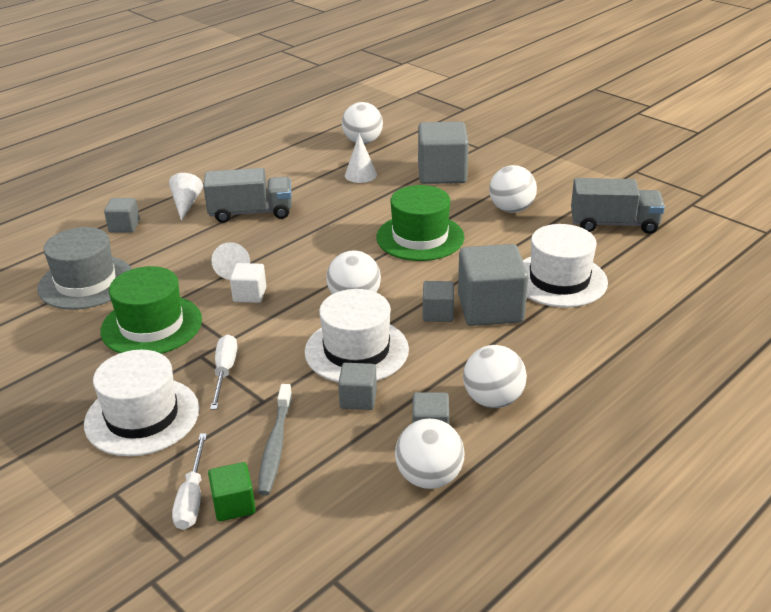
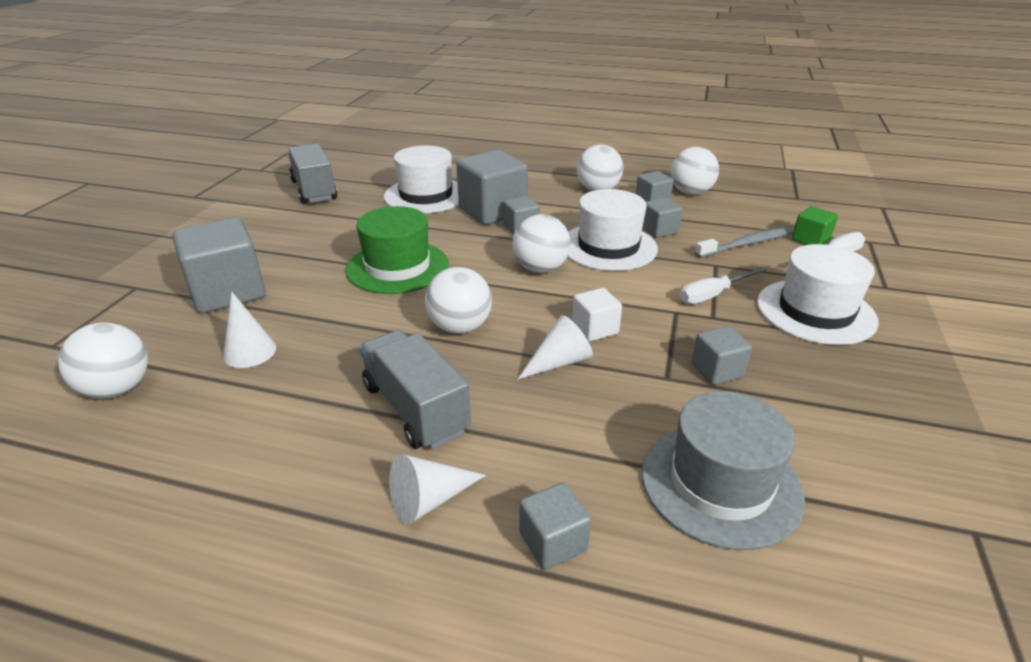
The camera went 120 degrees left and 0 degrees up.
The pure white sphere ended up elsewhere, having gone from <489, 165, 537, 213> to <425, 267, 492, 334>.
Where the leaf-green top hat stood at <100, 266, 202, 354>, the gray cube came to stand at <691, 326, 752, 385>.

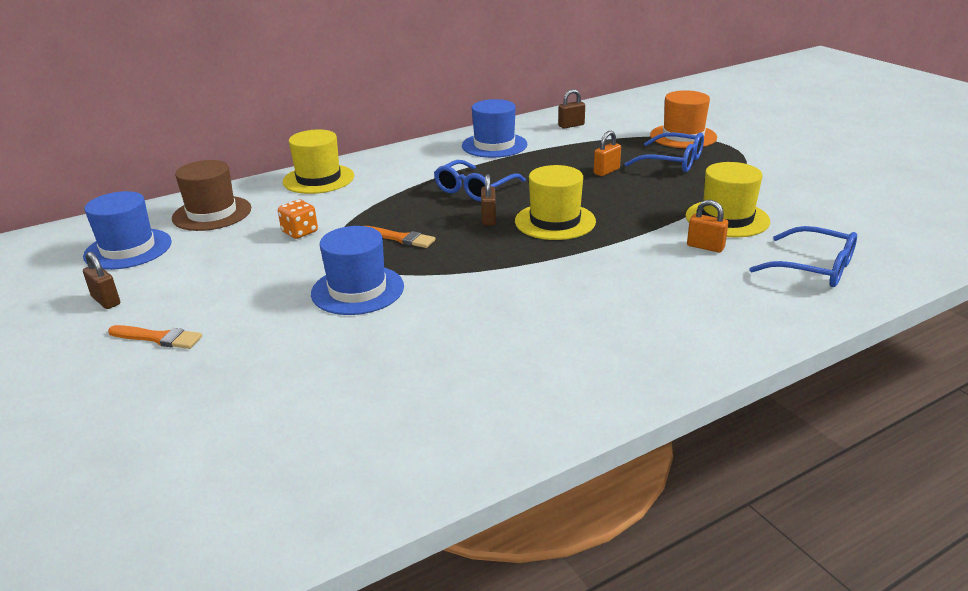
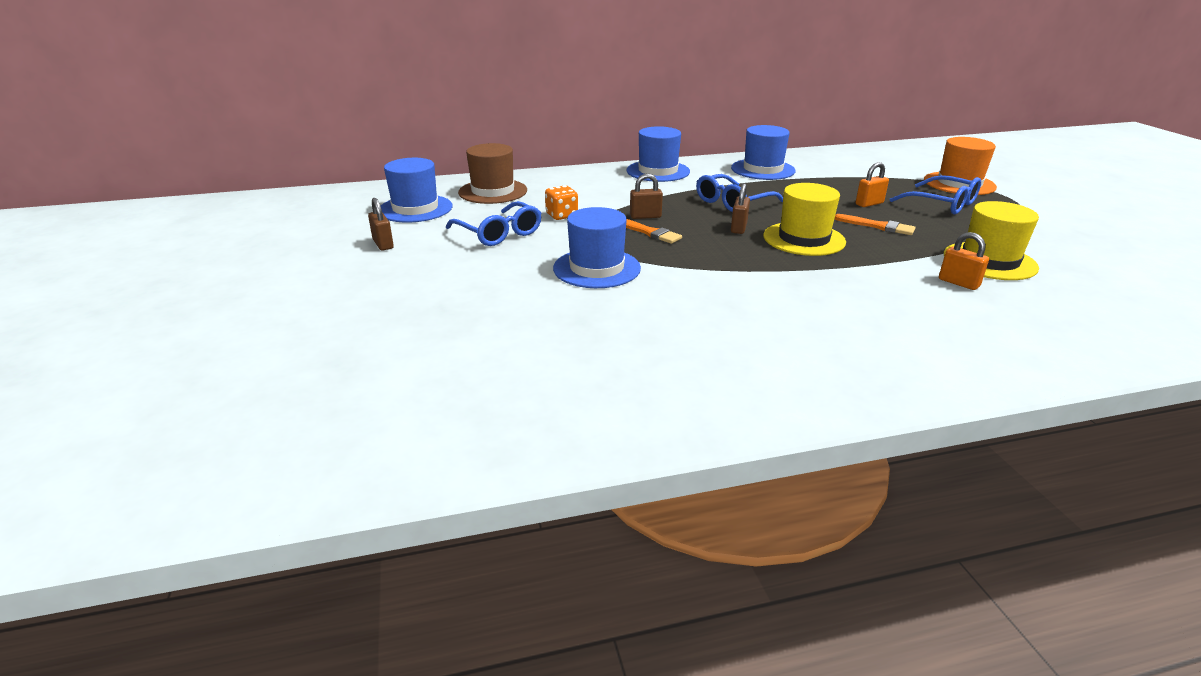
The camera went 15 degrees right and 0 degrees up.
The dark brown padlock ended up elsewhere, having gone from <558, 89, 585, 129> to <630, 173, 663, 219>.
The second view lost the golden top hat at <283, 129, 354, 194>.
The blue glasses ended up elsewhere, having gone from <749, 226, 857, 287> to <446, 201, 541, 246>.
The bright orange paintbrush ended up elsewhere, having gone from <108, 325, 202, 349> to <834, 214, 915, 235>.
The second view gained the blue top hat at <627, 126, 690, 182>.

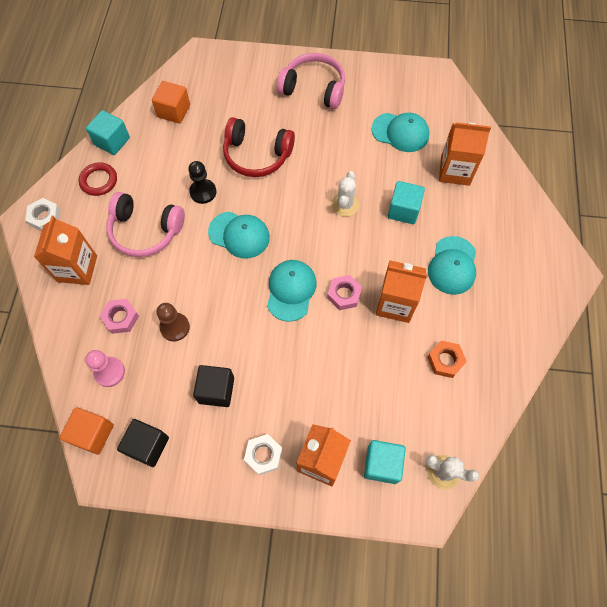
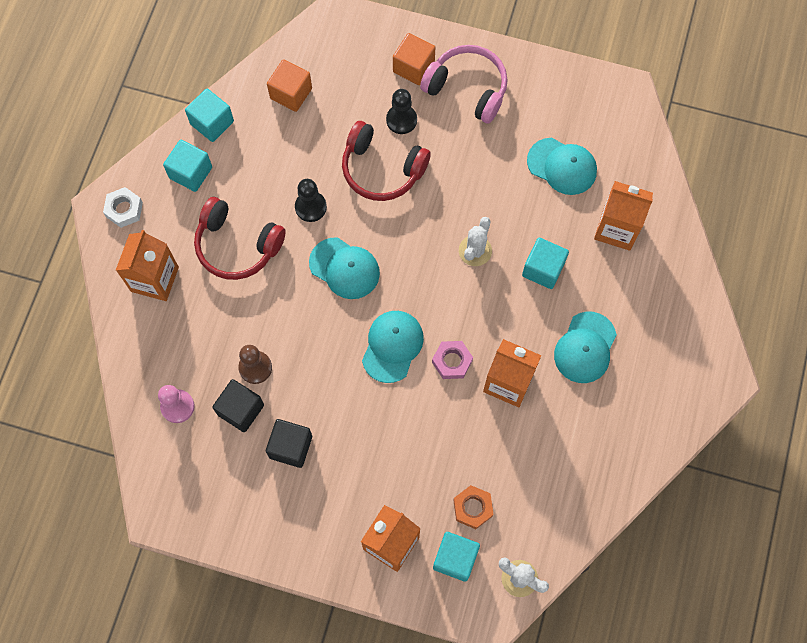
The camera went 10 degrees right and 5 degrees up.
Where the crimson hoop stood at <79, 162, 117, 196>, the turquoise cube came to stand at <163, 140, 212, 192>.
What was the rosy headphones at <107, 192, 185, 257> turned into the crimson headphones at <194, 197, 286, 280>.
The second view lost the rosy hex nut at <100, 299, 139, 334>.
The bright orange hex nut ended up elsewhere, having gone from <427, 341, 467, 378> to <453, 485, 494, 529>.
The bright orange cube ended up elsewhere, having gone from <59, 407, 114, 455> to <393, 33, 435, 85>.
The jet-black cube ended up elsewhere, having gone from <117, 419, 169, 467> to <212, 379, 264, 432>.
The second view lost the pure white hex nut at <244, 434, 282, 475>.
The second view gained the jet-black game pawn at <386, 89, 417, 134>.

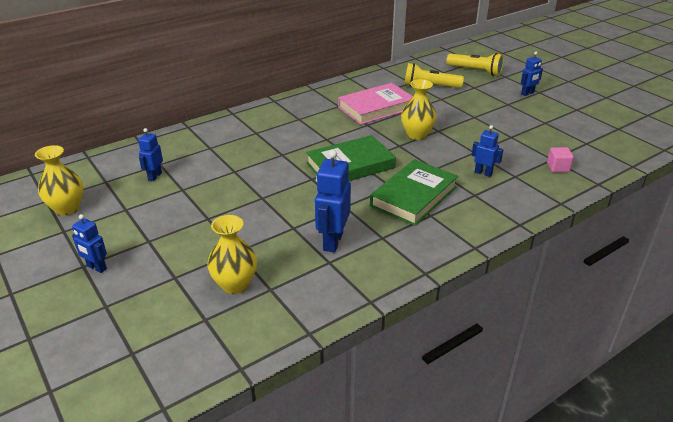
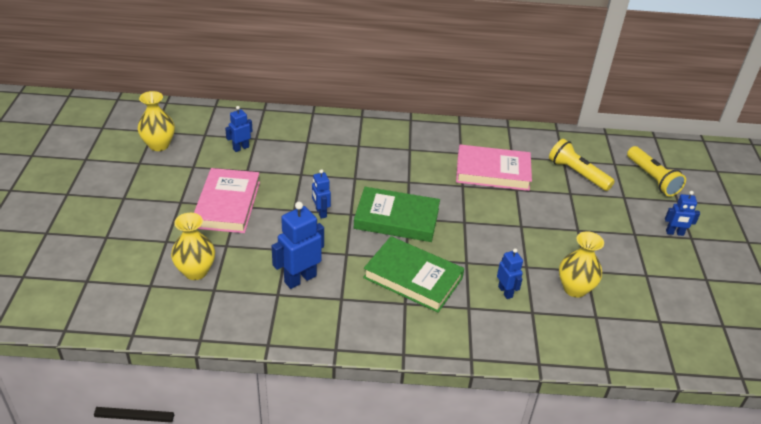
The camera went 35 degrees right and 5 degrees up.
The golden tall vase ended up elsewhere, having gone from <401, 79, 436, 140> to <559, 231, 604, 298>.
The second view lost the rosy cube at <547, 147, 574, 172>.
The leaf-green hardcover at <370, 159, 458, 226> ended up facing another way, 45 degrees clockwise from before.
The blue robot figure ended up elsewhere, having gone from <72, 214, 107, 273> to <312, 169, 331, 219>.
The second view gained the rosy hardcover at <194, 168, 260, 233>.

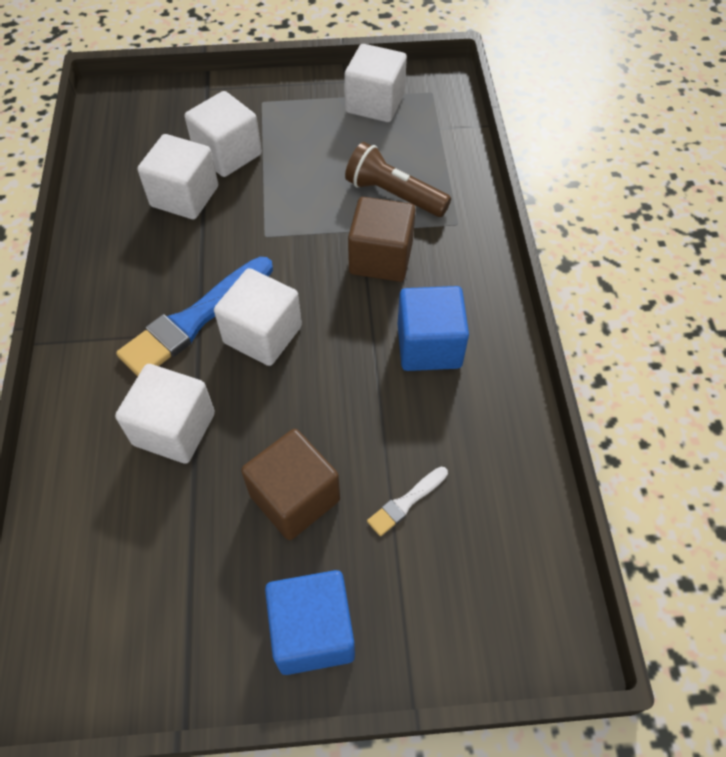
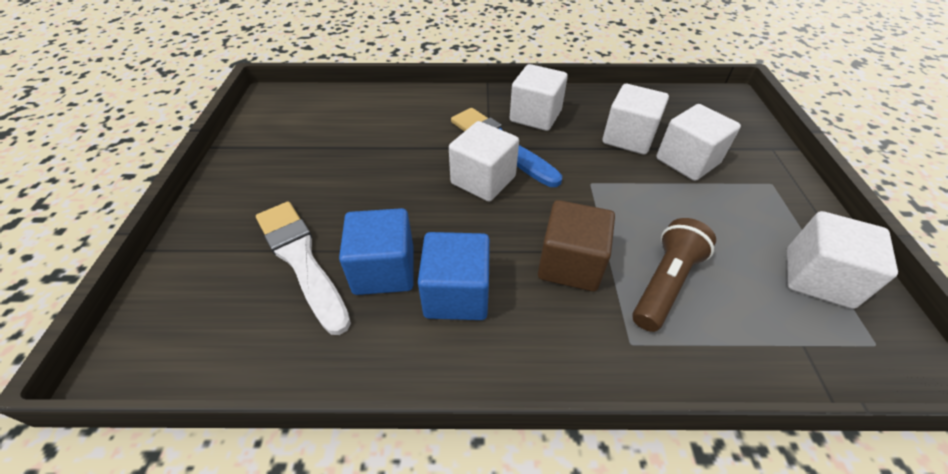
The camera went 95 degrees right and 10 degrees down.
The pure white cube ended up elsewhere, having gone from <115, 364, 215, 464> to <510, 64, 568, 131>.
The second view lost the dark brown cube at <241, 429, 340, 540>.
The size of the pure white paintbrush at <367, 467, 448, 536> changed by a factor of 2.13.
The blue cube ended up elsewhere, having gone from <265, 570, 355, 675> to <339, 208, 414, 295>.

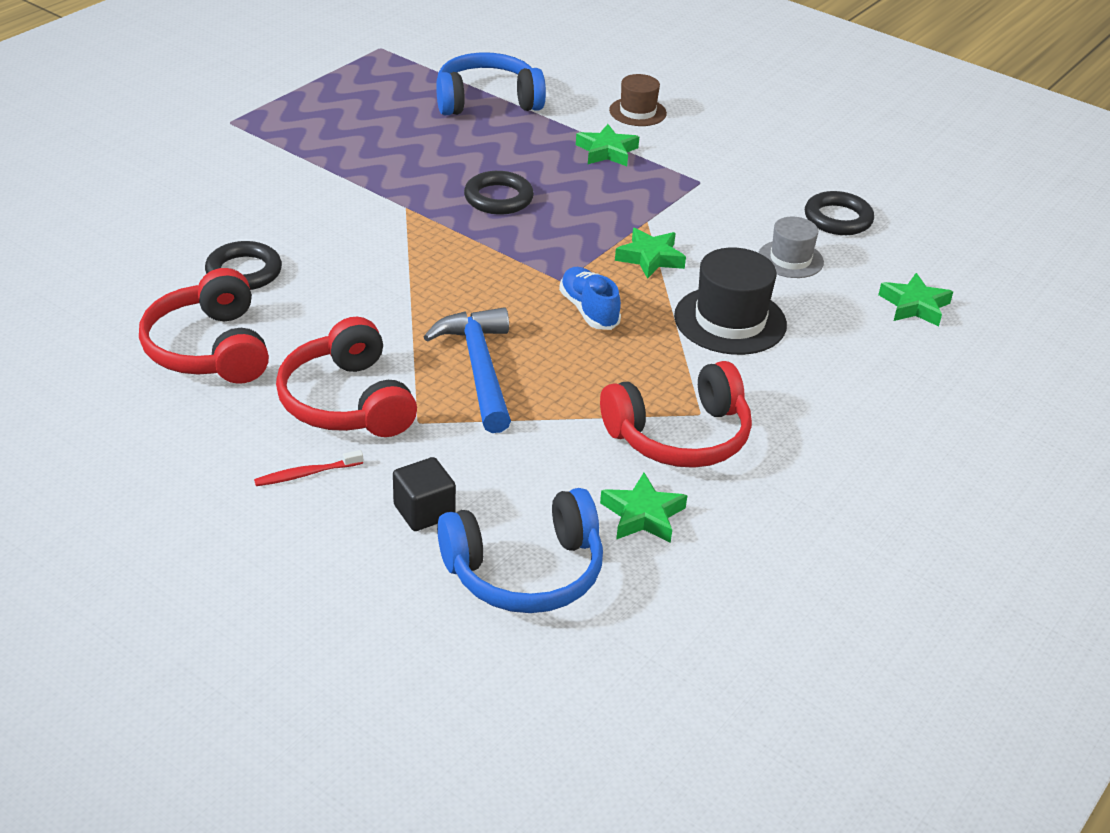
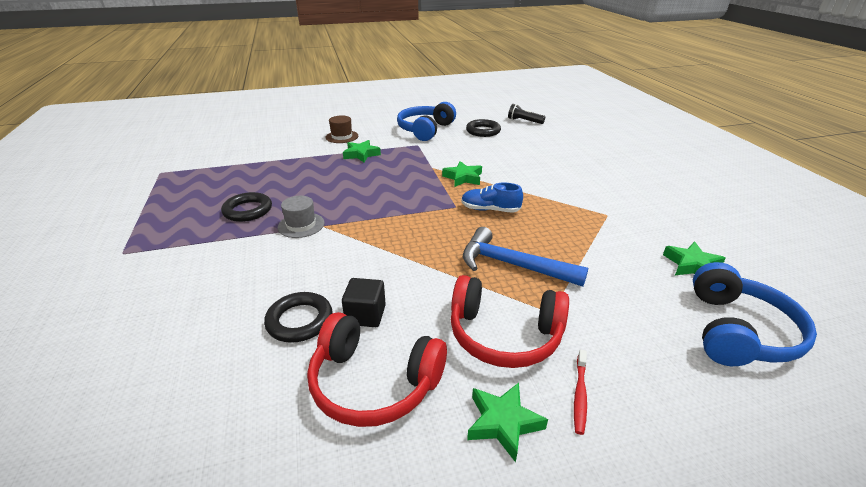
The camera went 50 degrees left and 5 degrees down.
The blue headphones ended up elsewhere, having gone from <436, 52, 546, 115> to <397, 102, 456, 141>.
The jet-black hoop ended up elsewhere, having gone from <464, 171, 534, 215> to <221, 192, 272, 222>.
The gray top hat ended up elsewhere, having gone from <758, 217, 824, 278> to <277, 196, 324, 238>.
The second view lost the jet-black top hat at <674, 248, 787, 355>.
The leaf-green star shape ended up elsewhere, having gone from <878, 273, 953, 326> to <467, 383, 548, 462>.
The second view lost the crimson headphones at <600, 361, 752, 468>.
The jet-black cube ended up elsewhere, having gone from <393, 457, 456, 531> to <342, 278, 386, 327>.
The second view gained the jet-black flashlight at <508, 104, 545, 124>.

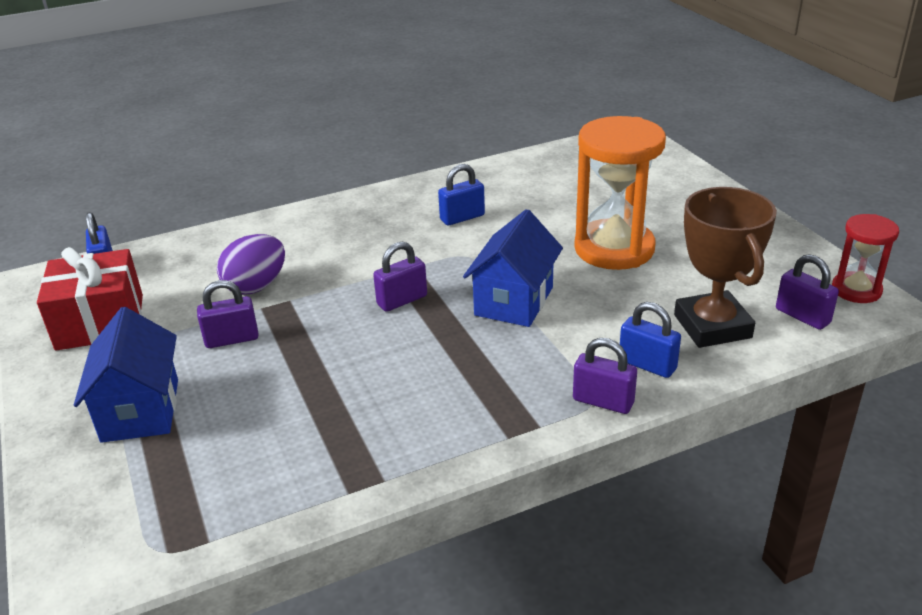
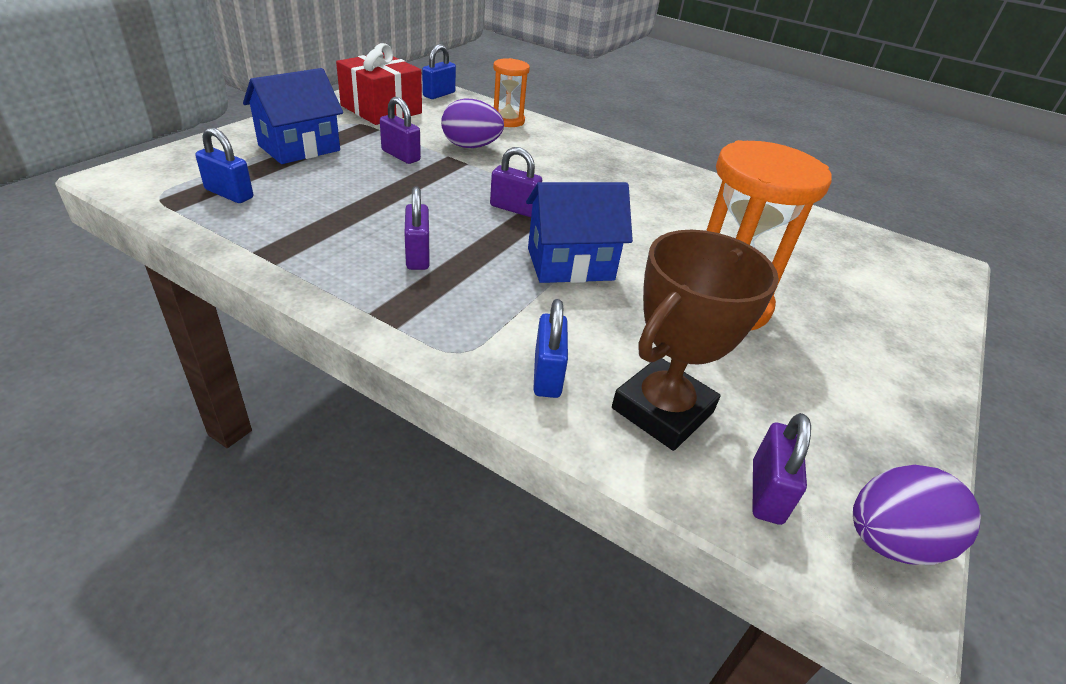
The camera went 50 degrees right and 5 degrees up.
The blue padlock ended up elsewhere, having gone from <438, 164, 485, 225> to <195, 127, 253, 203>.
Where the crimson sand timer stood at <832, 214, 899, 303>, the purple toy egg came to stand at <853, 465, 981, 565>.
The purple padlock ended up elsewhere, having gone from <573, 338, 637, 414> to <405, 186, 430, 270>.
The second view gained the bright orange sand timer at <493, 58, 530, 127>.

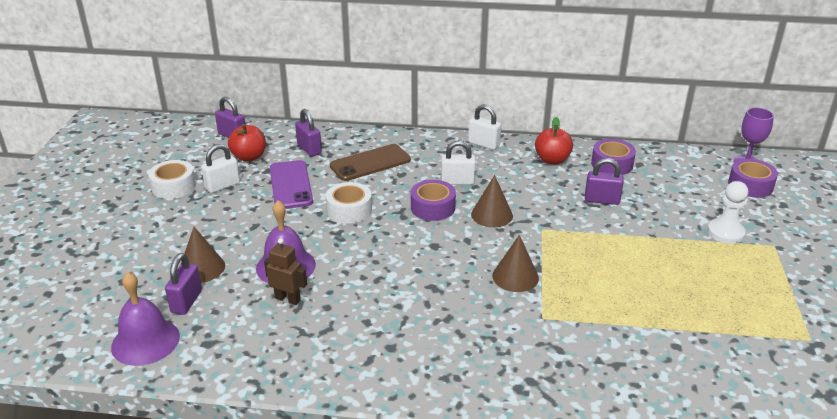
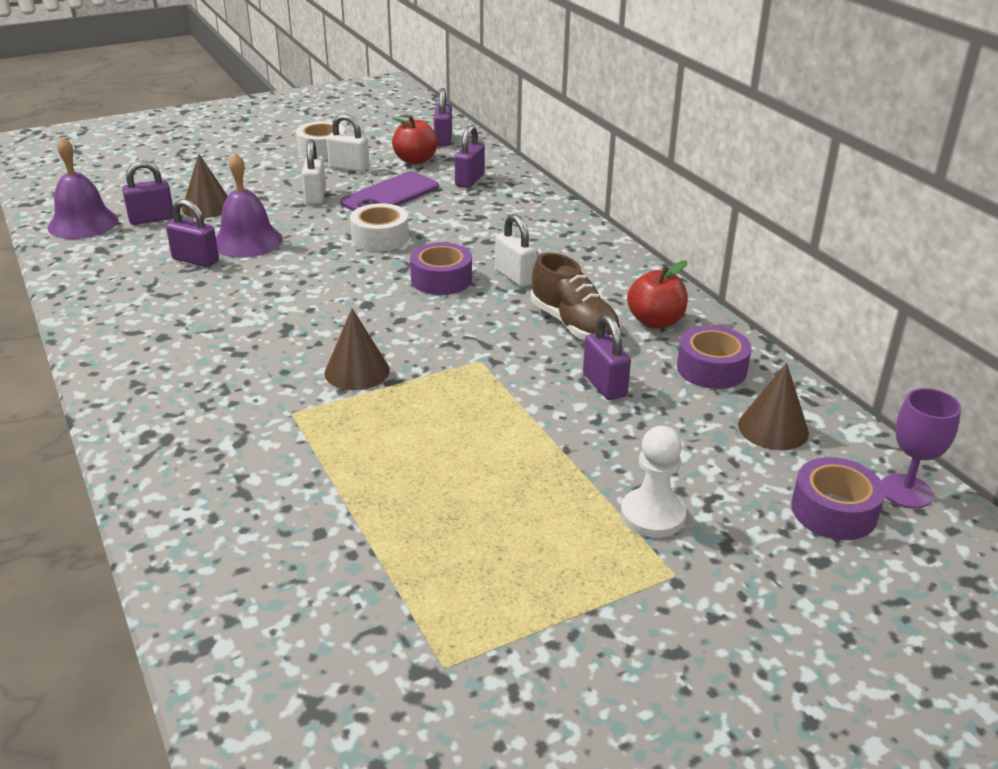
The camera went 55 degrees right and 0 degrees up.
The pure white padlock ended up elsewhere, having gone from <468, 104, 501, 150> to <302, 139, 326, 204>.
The second view lost the dark brown smartphone at <330, 144, 411, 181>.
The dark brown solid cone ended up elsewhere, having gone from <471, 175, 513, 227> to <738, 363, 809, 450>.
Where the dark brown robot figure stood at <264, 238, 307, 305>, the purple padlock came to stand at <166, 199, 219, 267>.
The second view gained the dark brown lace-up shoe at <531, 253, 621, 340>.

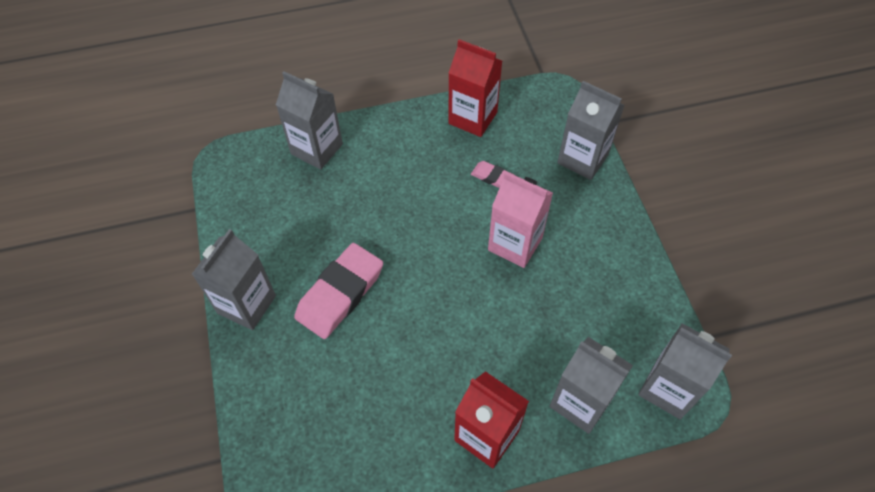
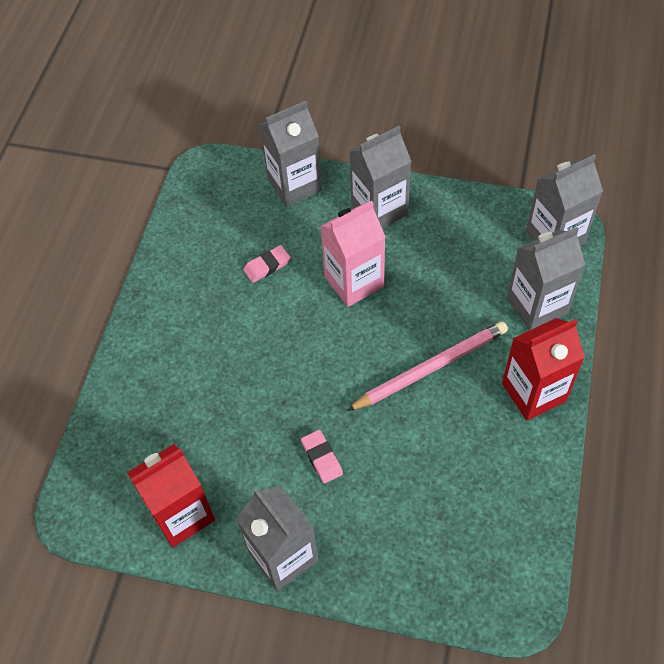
The camera went 60 degrees left and 0 degrees up.
The crimson milk carton ended up elsewhere, having gone from <448, 39, 502, 137> to <127, 444, 215, 548>.
The gray milk carton ended up elsewhere, having gone from <276, 71, 343, 170> to <349, 126, 412, 228>.
The size of the rosy gum eraser at <294, 243, 383, 339> changed by a factor of 0.47.
The second view gained the rosy wooden pencil at <347, 321, 508, 411>.

